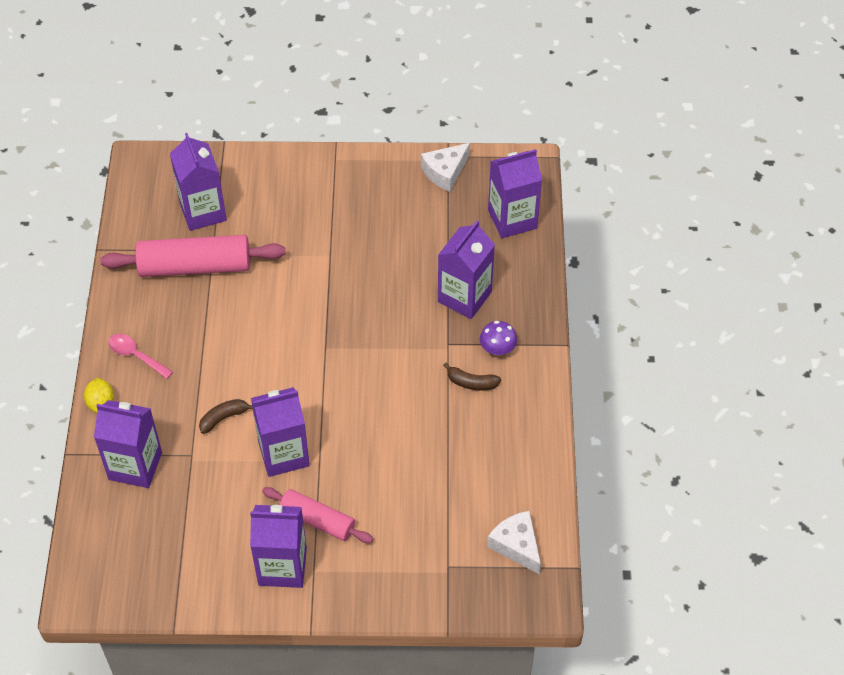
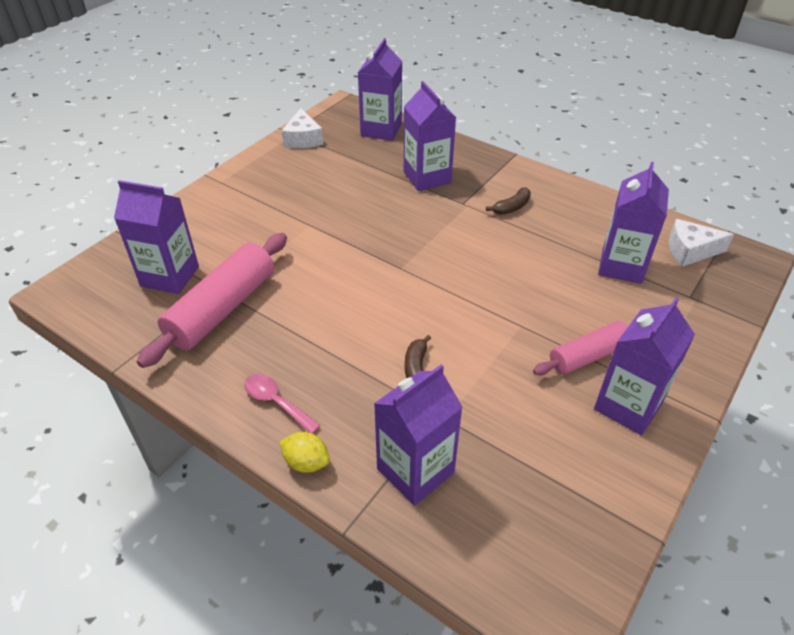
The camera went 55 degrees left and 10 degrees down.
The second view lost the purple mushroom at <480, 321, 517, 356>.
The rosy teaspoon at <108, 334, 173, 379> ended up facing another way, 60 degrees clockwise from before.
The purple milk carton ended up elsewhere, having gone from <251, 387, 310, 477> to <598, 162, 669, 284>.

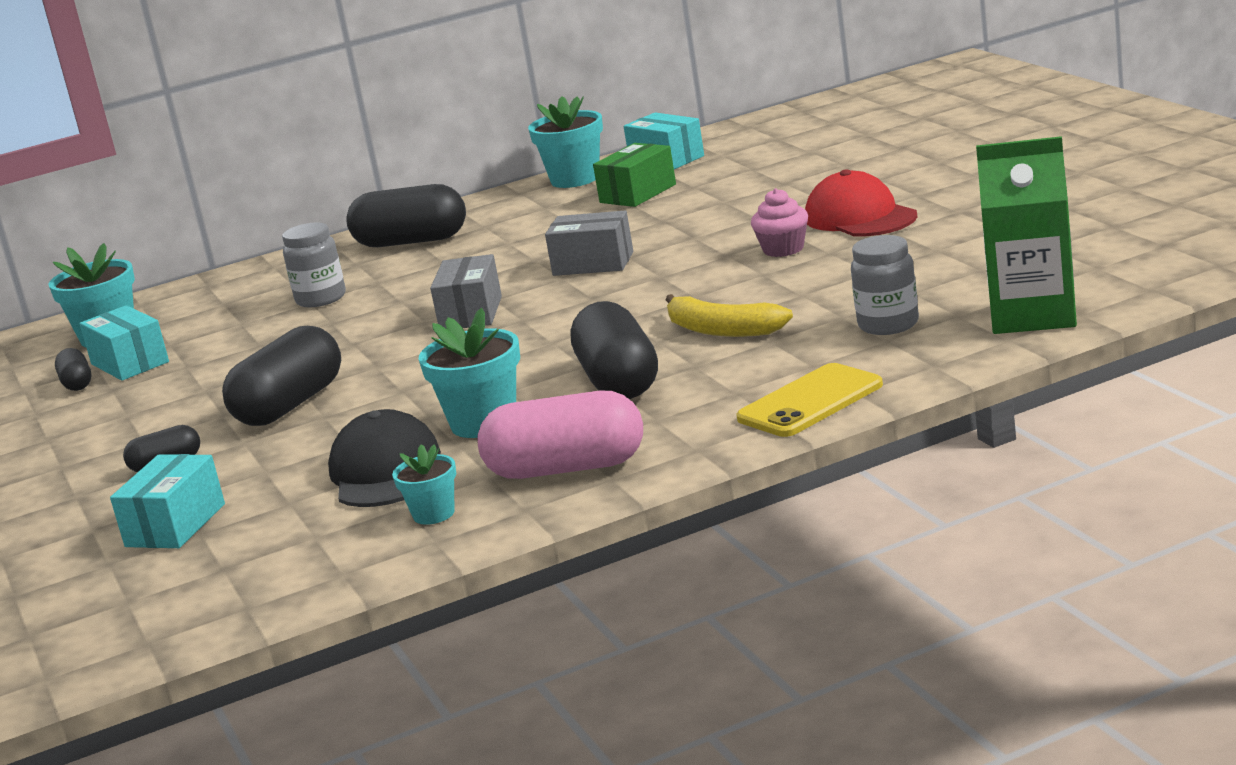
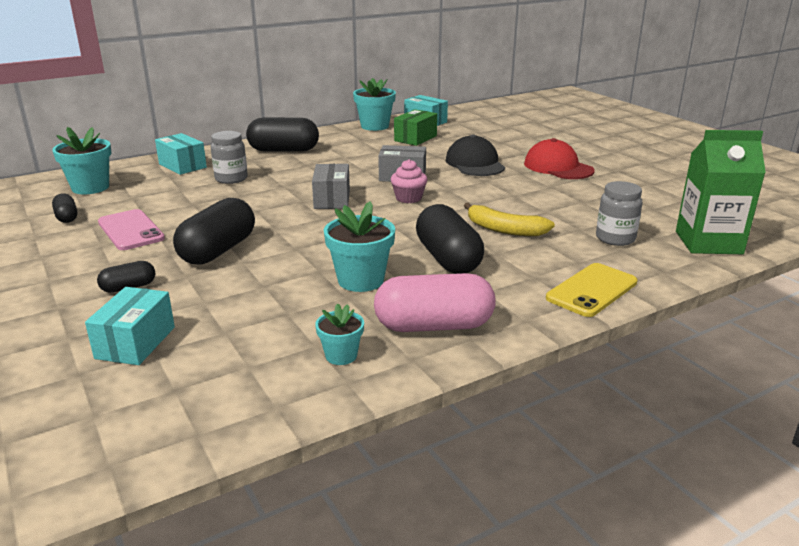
The camera went 10 degrees left and 5 degrees up.
The rosy muffin ended up elsewhere, having gone from <751, 188, 808, 257> to <391, 159, 427, 203>.
The turquoise parcel ended up elsewhere, having gone from <79, 305, 169, 381> to <155, 133, 207, 175>.
The jet-black cap ended up elsewhere, having gone from <328, 409, 441, 507> to <446, 135, 505, 176>.
The second view gained the rosy smartphone at <98, 209, 165, 250>.

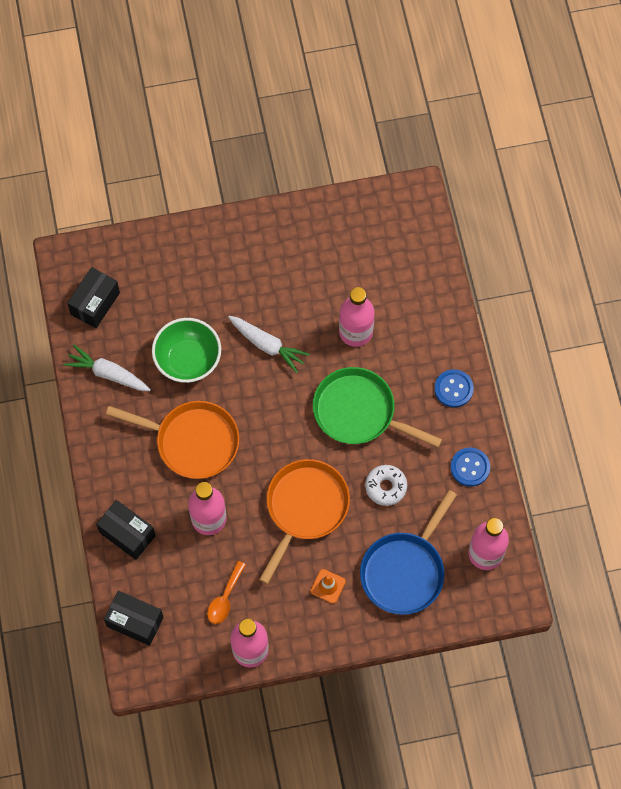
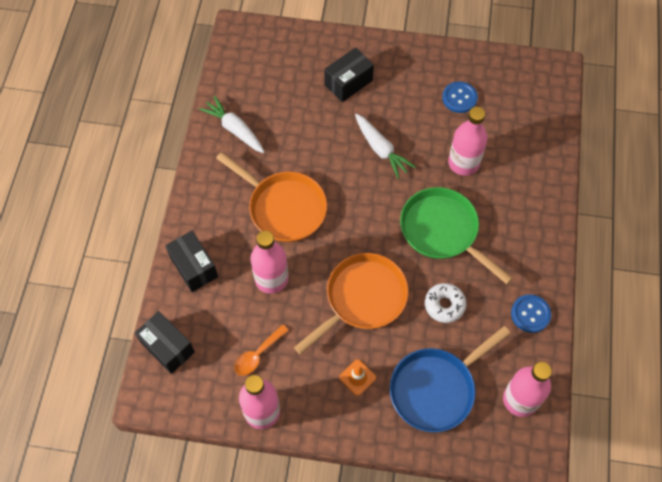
The camera went 20 degrees right and 5 degrees down.
The jet-black parcel ended up elsewhere, having gone from <67, 267, 120, 328> to <324, 47, 374, 102>.
The second view lost the leaf-green bowl at <152, 318, 221, 383>.
The blue button ended up elsewhere, having gone from <434, 369, 474, 408> to <442, 81, 478, 113>.

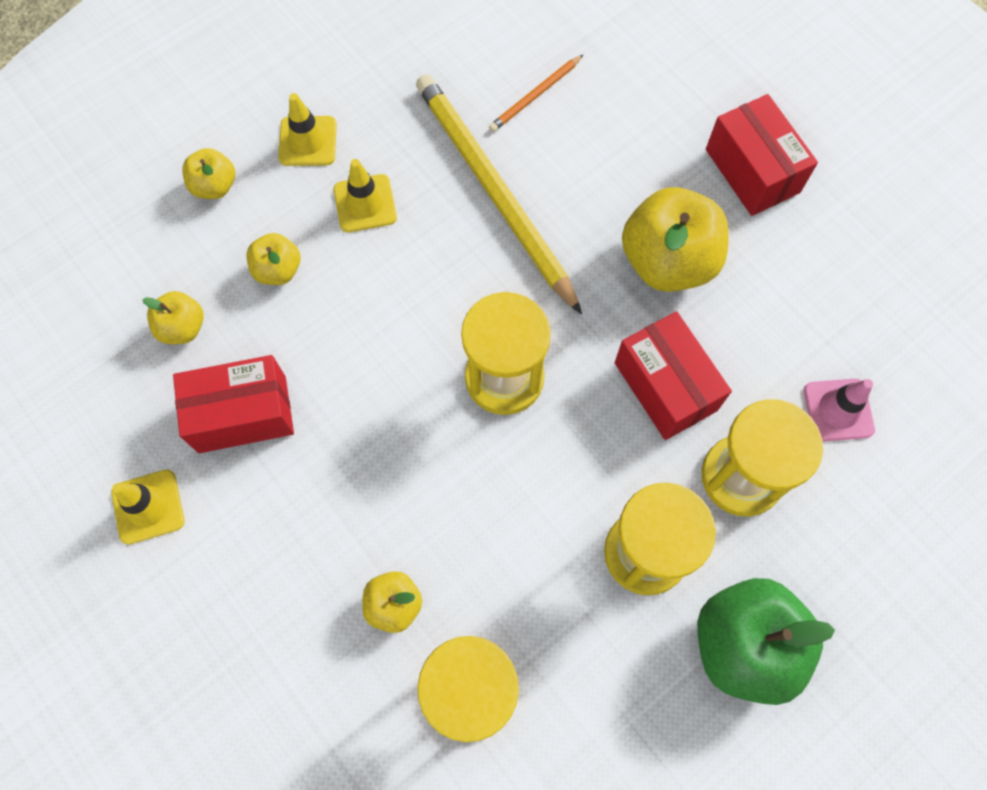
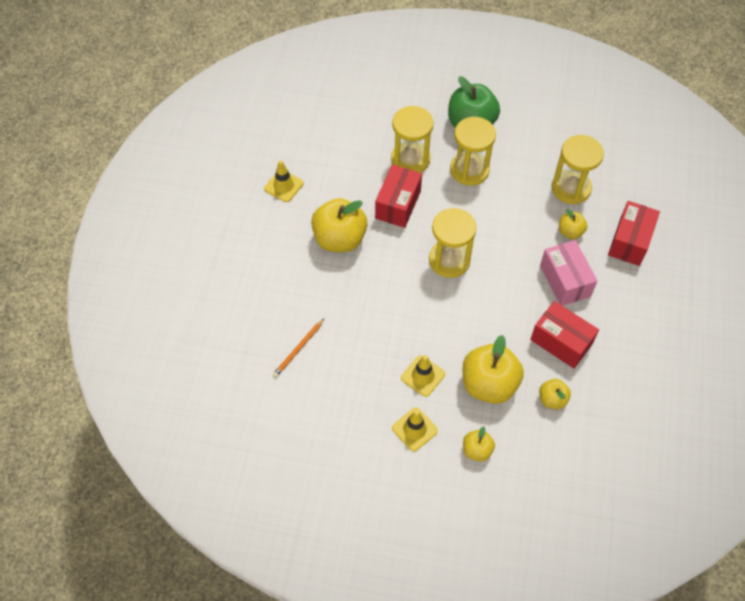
The camera went 130 degrees left and 10 degrees down.
The bright orange wooden pencil at <489, 54, 584, 132> ended up facing another way, 120 degrees clockwise from before.
The second view lost the golden wooden pencil at <416, 74, 582, 315>.
The crimson parcel ended up elsewhere, having gone from <706, 94, 818, 216> to <608, 201, 660, 266>.
The size of the golden apple at <246, 233, 300, 285> changed by a factor of 1.96.
The second view lost the rosy traffic cone at <804, 379, 875, 442>.
The golden traffic cone ended up elsewhere, having gone from <111, 470, 185, 545> to <264, 160, 304, 202>.
The second view gained the rosy parcel at <540, 240, 597, 306>.

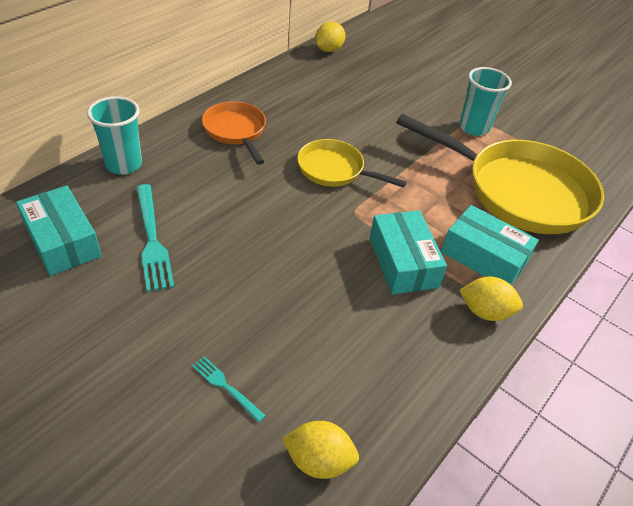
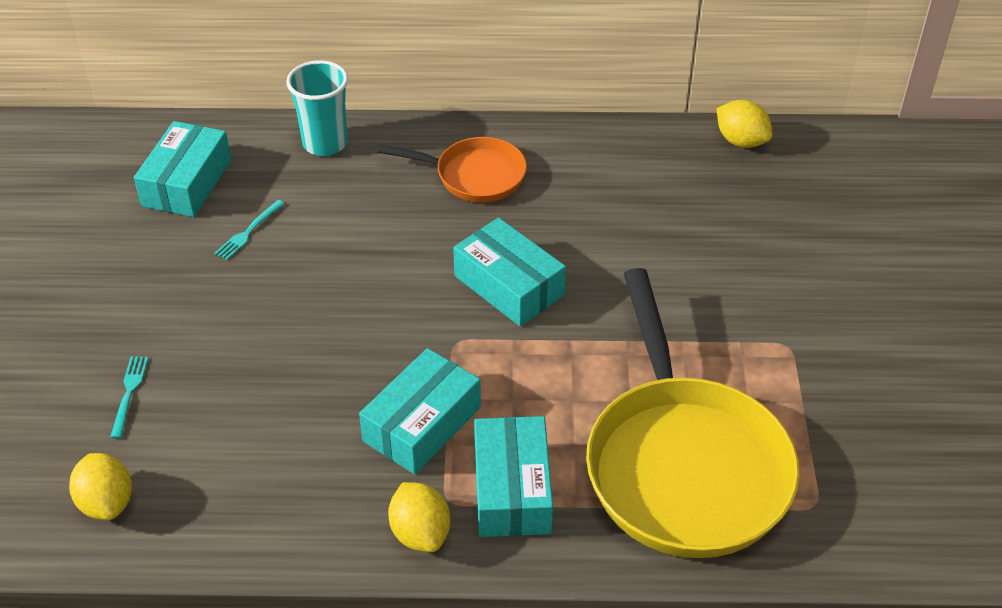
The camera went 55 degrees right and 0 degrees up.
The golden citrus fruit at <315, 22, 345, 52> ended up facing another way, 45 degrees clockwise from before.
The second view lost the turquoise cup at <459, 67, 512, 136>.
The bright orange pan at <202, 101, 266, 165> ended up facing another way, 75 degrees clockwise from before.
Where the golden pan stood at <297, 139, 407, 188>, the turquoise parcel came to stand at <453, 218, 566, 326>.
The size of the turquoise dinner fork at <136, 184, 174, 292> changed by a factor of 0.53.

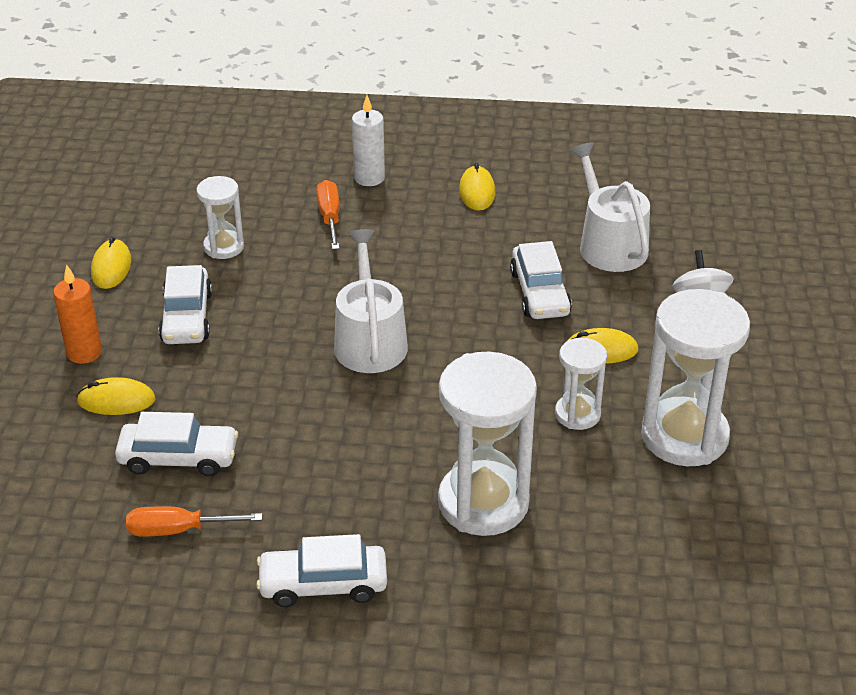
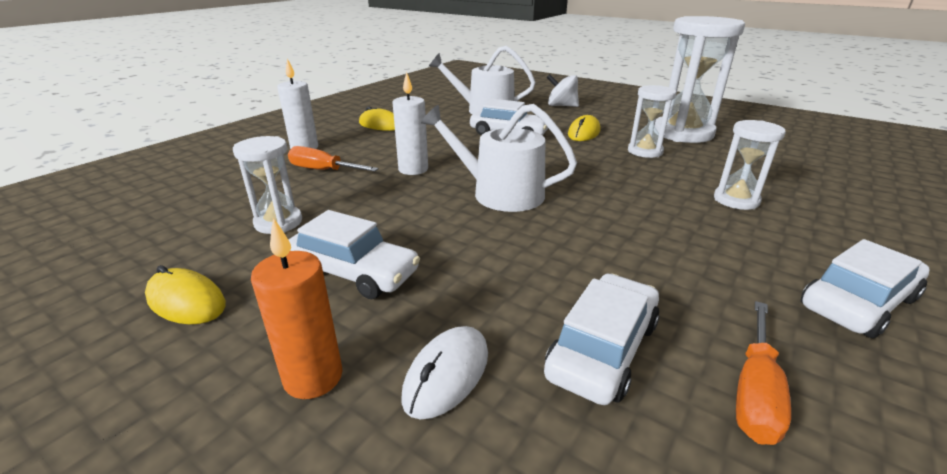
The camera went 60 degrees left and 10 degrees down.
The size of the pure white sand timer at <438, 351, 537, 536> changed by a factor of 0.54.
What was the golden mouse at <77, 377, 155, 415> turned into the pure white mouse at <401, 326, 488, 419>.
The pure white automobile at <256, 534, 387, 607> ended up facing another way, 150 degrees counterclockwise from before.
The second view gained the pure white candle at <392, 72, 428, 175>.

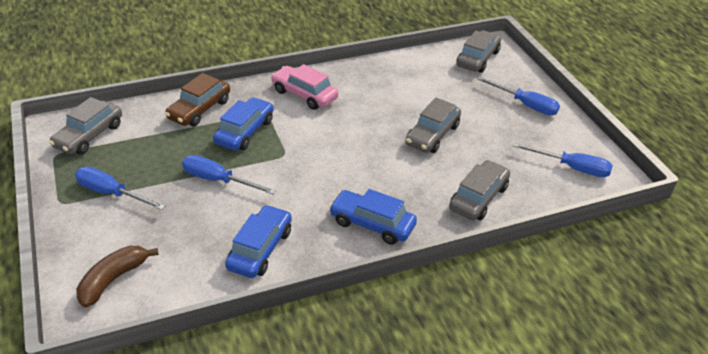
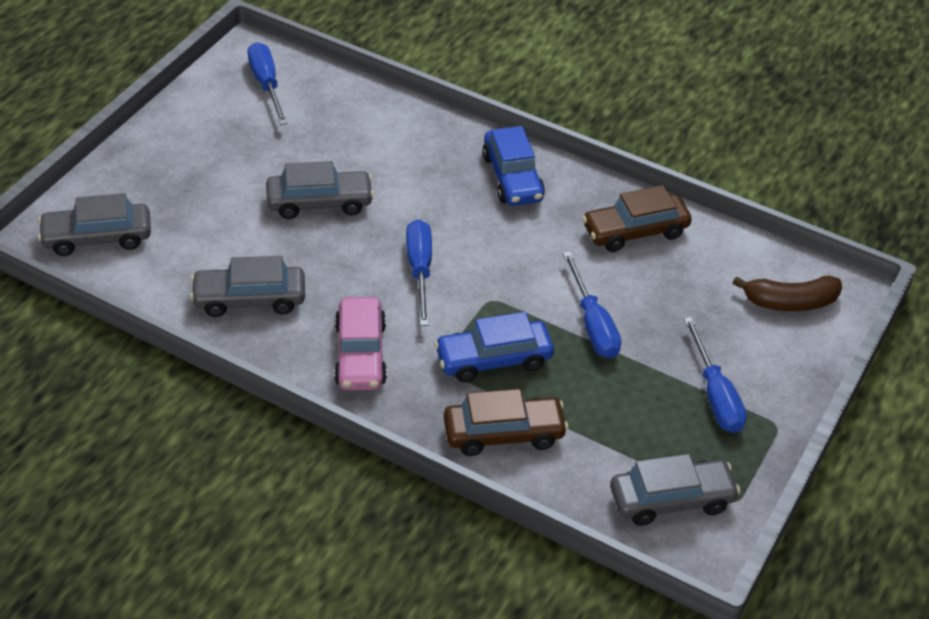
The camera went 130 degrees left and 5 degrees up.
The blue flat screwdriver ended up elsewhere, having gone from <477, 76, 560, 115> to <406, 219, 432, 326>.
The gray automobile ended up elsewhere, having gone from <449, 160, 510, 220> to <190, 256, 305, 317>.
What was the blue automobile at <225, 205, 292, 278> turned into the dark brown automobile at <582, 185, 692, 252>.

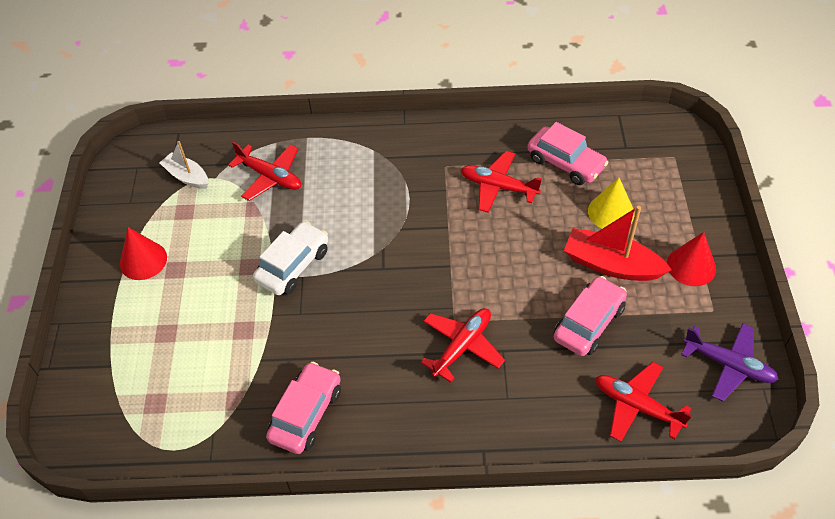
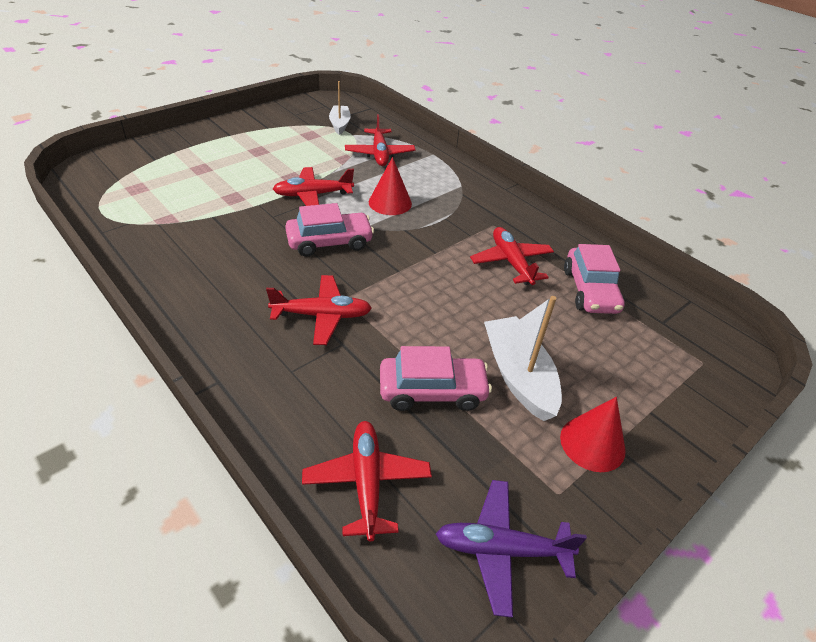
The camera went 45 degrees right and 10 degrees down.
The second view lost the golden solid cone at <588, 177, 635, 229>.
What was the crimson sailboat at <564, 206, 672, 281> turned into the pure white sailboat at <484, 296, 562, 421>.
Where the pure white automobile stood at <253, 221, 328, 295>, the crimson plane came to stand at <273, 167, 354, 206>.
The crimson solid cone ended up elsewhere, having gone from <120, 227, 167, 280> to <369, 157, 412, 215>.
The purple plane at <681, 323, 779, 401> ended up facing another way, 105 degrees clockwise from before.
The rosy automobile ended up elsewhere, having gone from <266, 362, 341, 454> to <285, 203, 374, 257>.

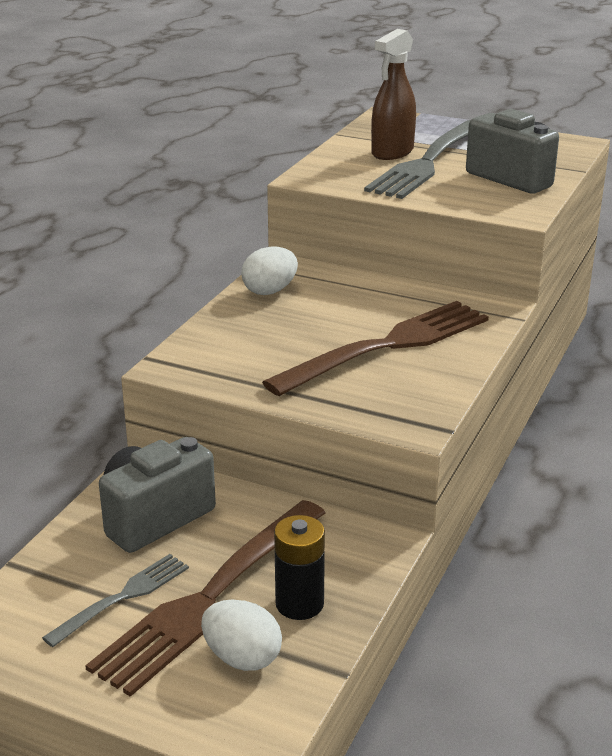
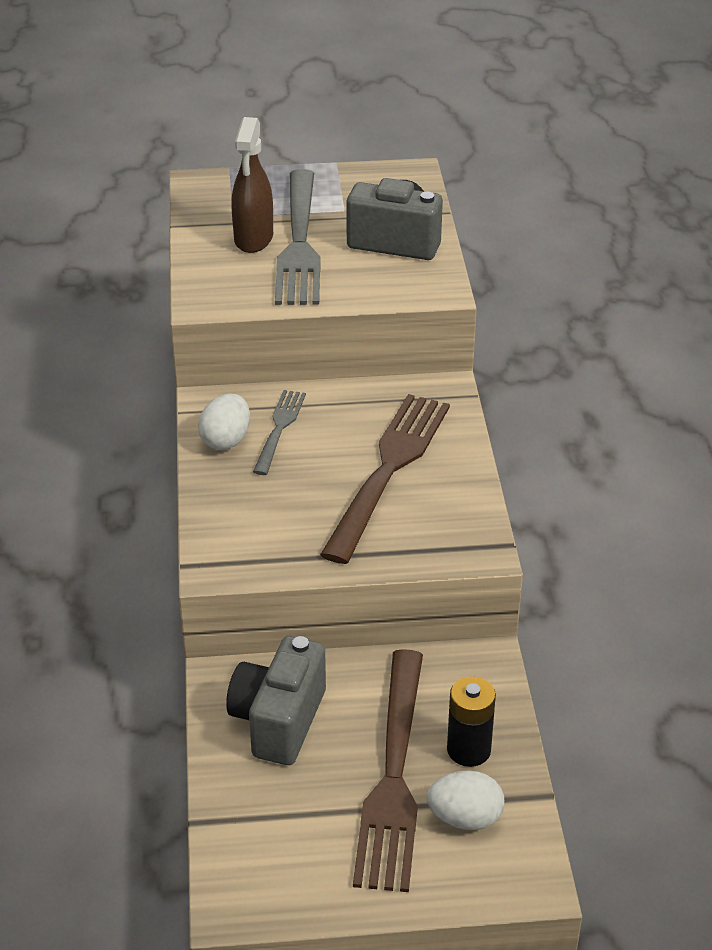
The camera went 30 degrees left and 10 degrees up.
The gray dinner fork ended up elsewhere, having gone from <42, 554, 189, 647> to <253, 390, 306, 475>.

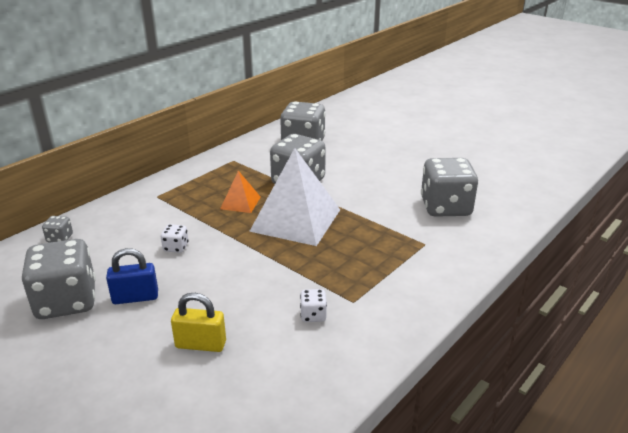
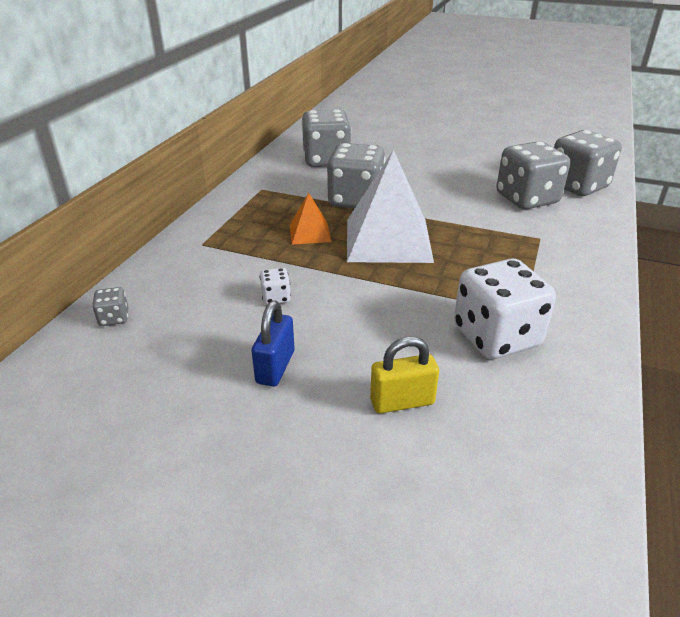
The camera went 20 degrees left and 5 degrees up.
The gray dice ended up elsewhere, having gone from <22, 239, 96, 319> to <554, 130, 622, 196>.
The blue padlock at <106, 248, 158, 304> ended up facing another way, 45 degrees counterclockwise from before.
The size of the pure white dice at <300, 289, 327, 322> changed by a factor of 2.35.

